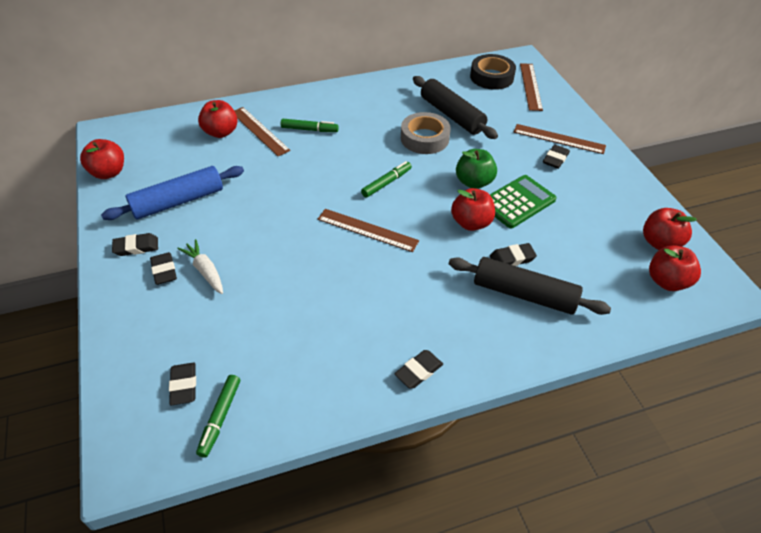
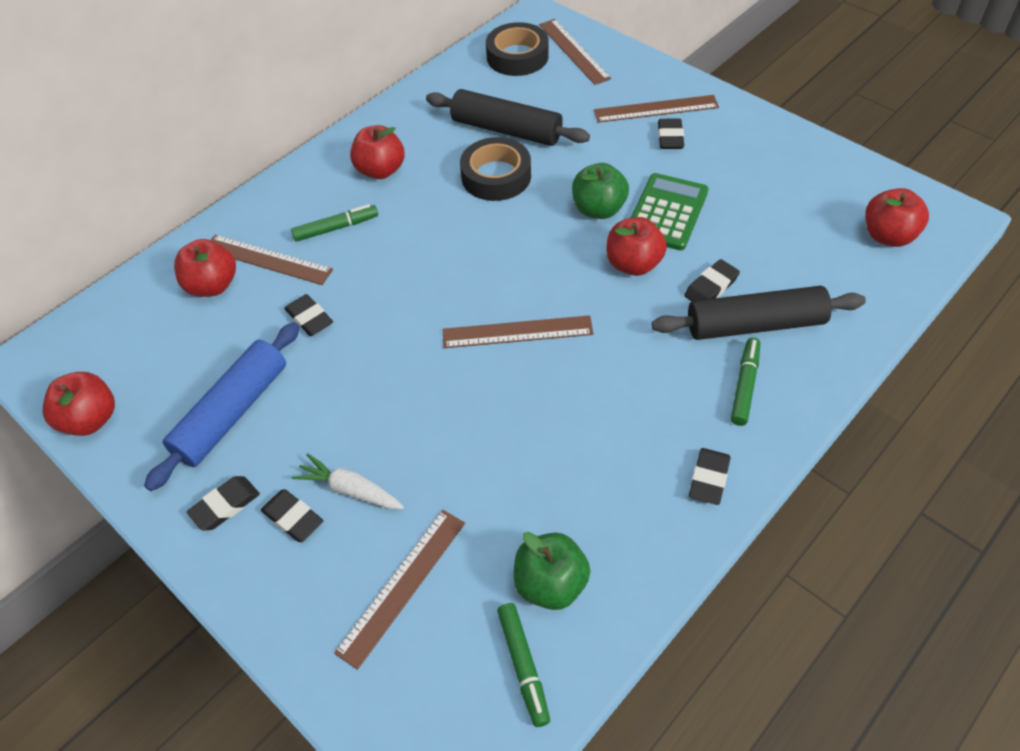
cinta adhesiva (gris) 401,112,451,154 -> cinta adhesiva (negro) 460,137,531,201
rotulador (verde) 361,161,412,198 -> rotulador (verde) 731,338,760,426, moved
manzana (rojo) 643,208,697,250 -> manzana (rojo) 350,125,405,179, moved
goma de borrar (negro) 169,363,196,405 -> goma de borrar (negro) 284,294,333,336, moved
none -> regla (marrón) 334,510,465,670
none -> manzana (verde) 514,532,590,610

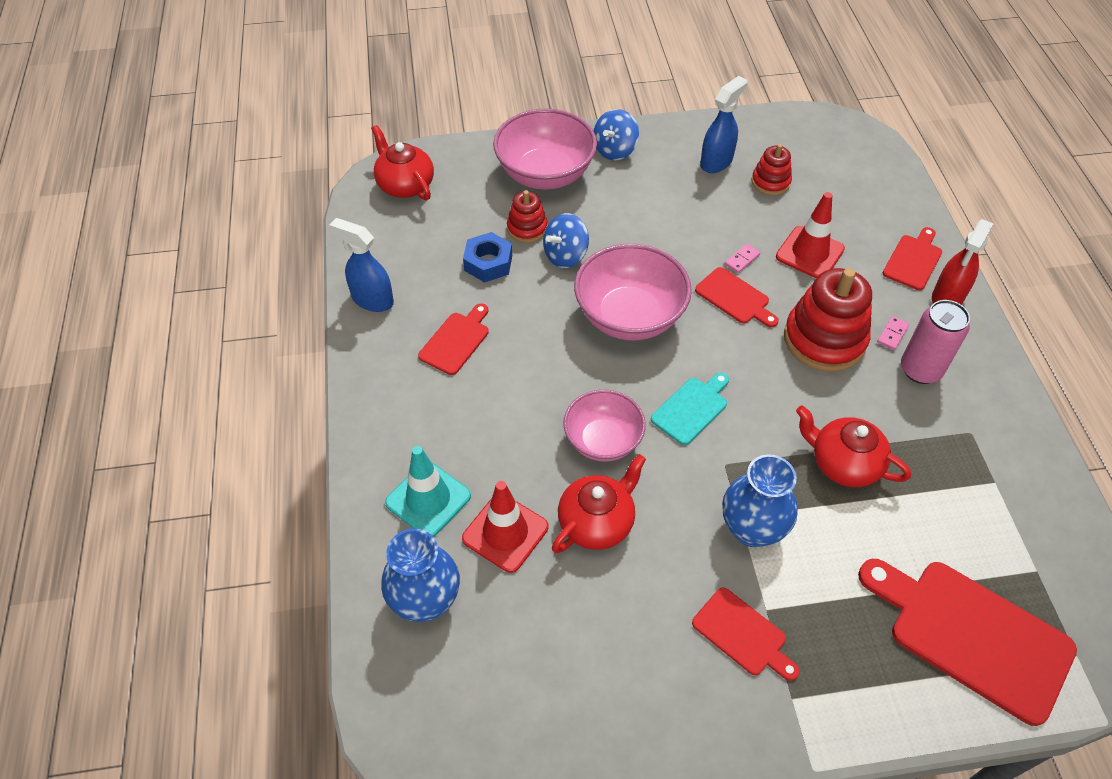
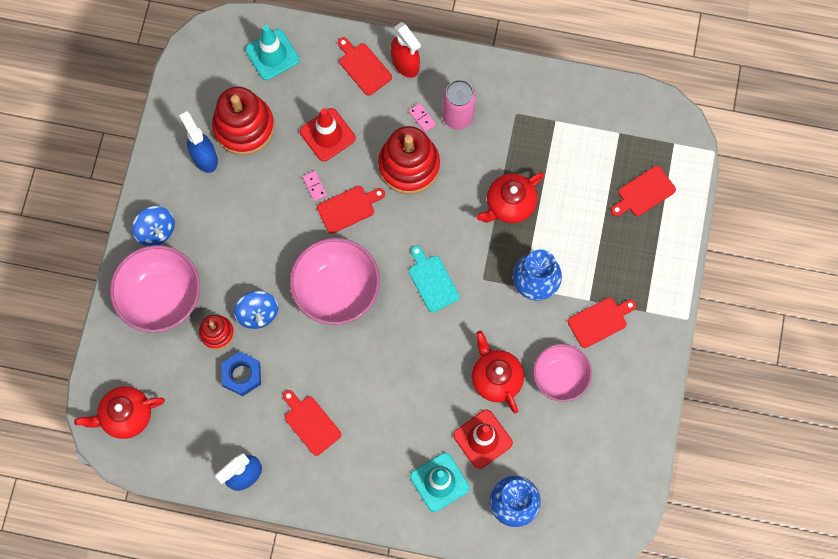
juguete apilable (rojo) 752,144,792,195 -> juguete apilable (rojo) 212,87,275,155, x1.86
cuenco (rosa) 563,390,646,462 -> cuenco (rosa) 533,344,592,402, moved
tabla de cortar (rojo) 858,559,1077,726 -> tabla de cortar (rojo) 611,166,676,216, x0.53
none -> cono de tráfico (turquesa) 245,25,300,80

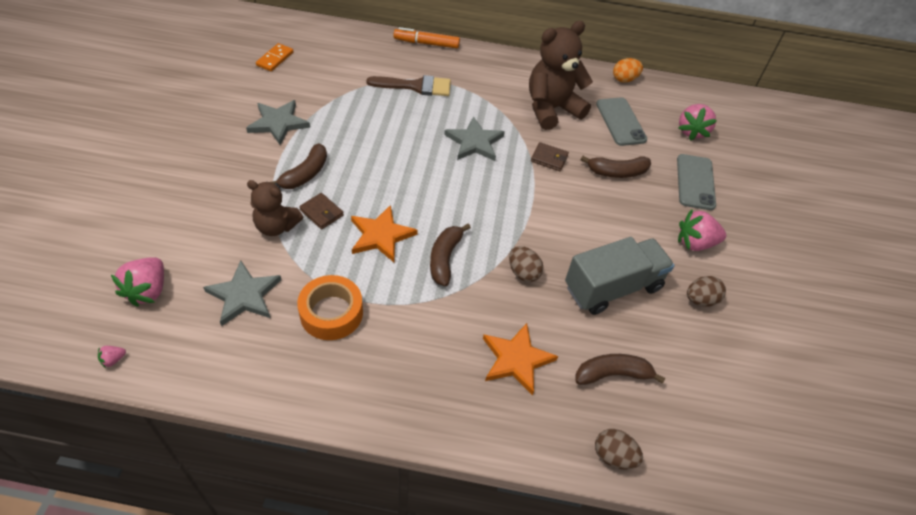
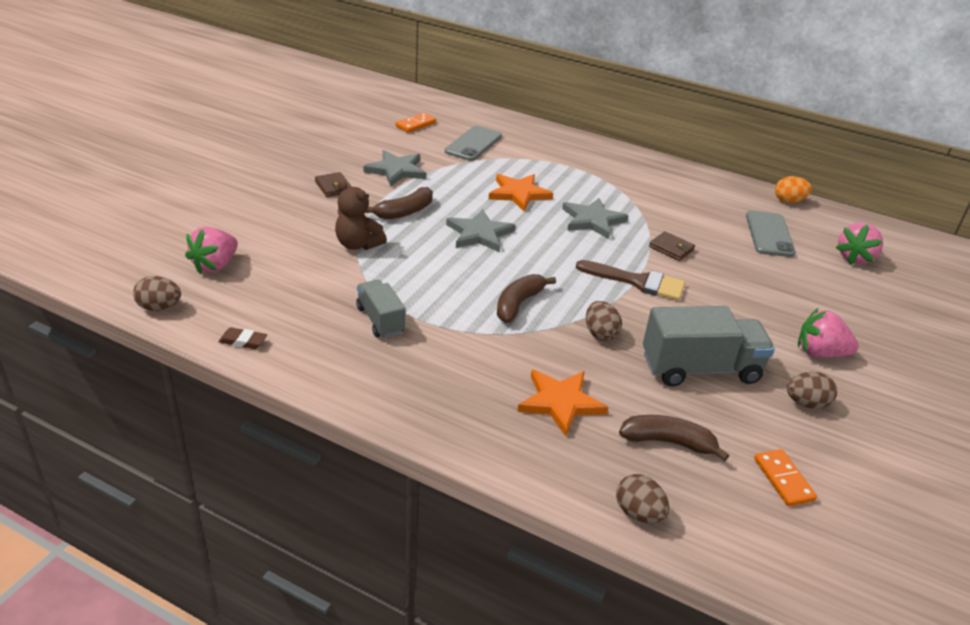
osito (marrón) 529,21,593,130 -> none
rotulador (naranja) 393,27,460,48 -> none
pincel (marrón) 367,75,451,96 -> pincel (marrón) 576,260,685,300, moved
móvil (gris) 677,154,716,210 -> móvil (gris) 445,126,502,161, moved
plátano (marrón) 581,156,651,178 -> none
cartera (marrón) 299,193,344,229 -> cartera (marrón) 315,172,352,197, moved
estrella (naranja) 351,205,418,262 -> estrella (naranja) 489,174,553,211, moved
estrella (gris) 203,261,281,326 -> estrella (gris) 446,209,515,252, moved
cinta adhesiva (naranja) 297,275,363,340 -> camión (gris) 356,280,405,338
fresa (rosa) 98,346,126,368 -> huevo (marrón) 133,276,181,311
none -> goma de borrar (marrón) 218,327,267,349
none -> ficha de dominó (naranja) 754,449,817,506

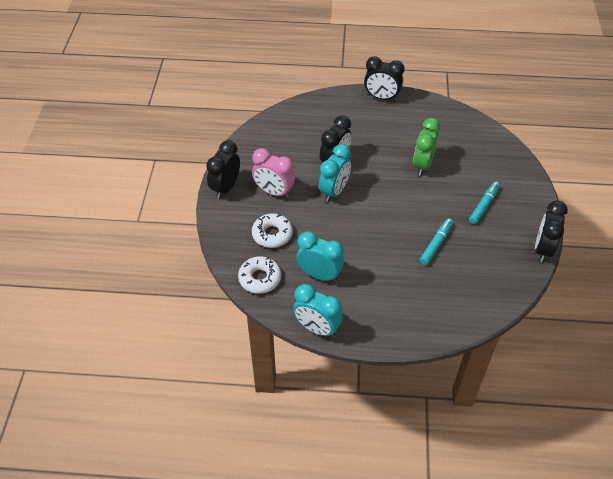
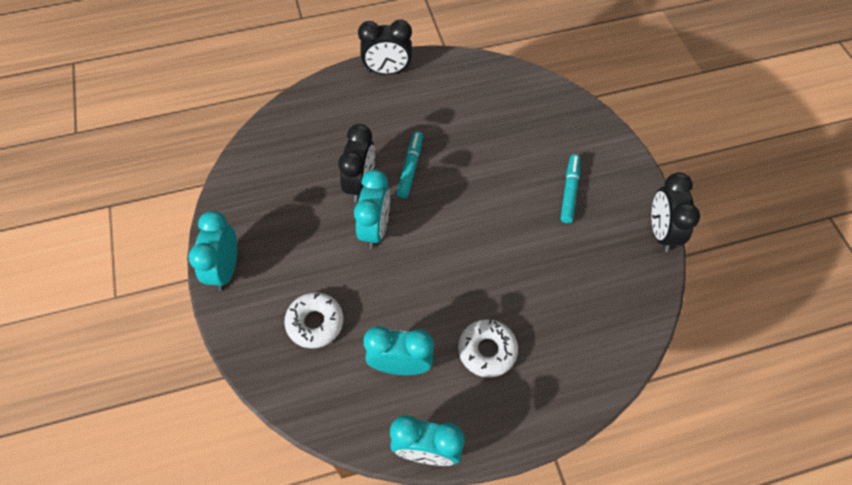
despertador (verde) 413,118,440,176 -> none
despertador (negro) 206,140,240,199 -> despertador (turquesa) 188,211,237,291
despertador (rosa) 252,148,295,198 -> none
rotulador (turquesa) 420,218,453,265 -> rotulador (turquesa) 397,131,423,198, moved
rosquilla (blanco) 238,256,281,294 -> rosquilla (blanco) 458,319,518,378, moved

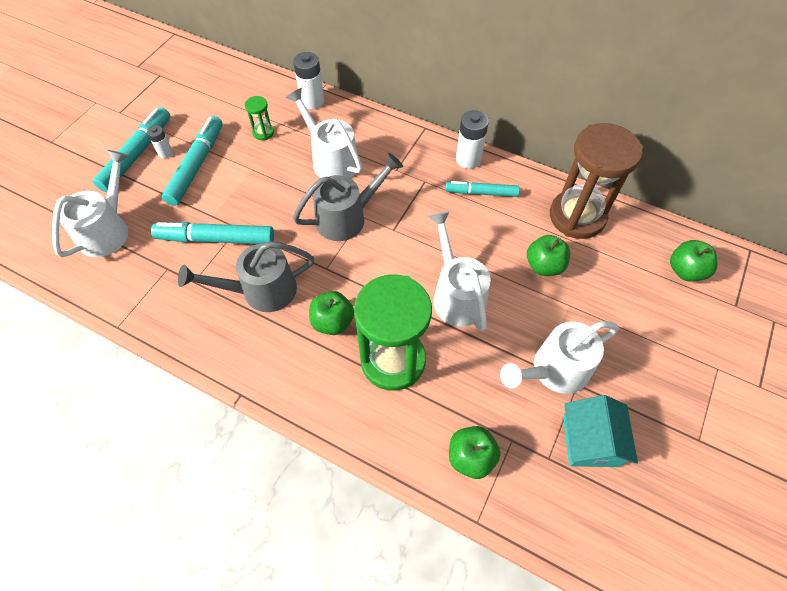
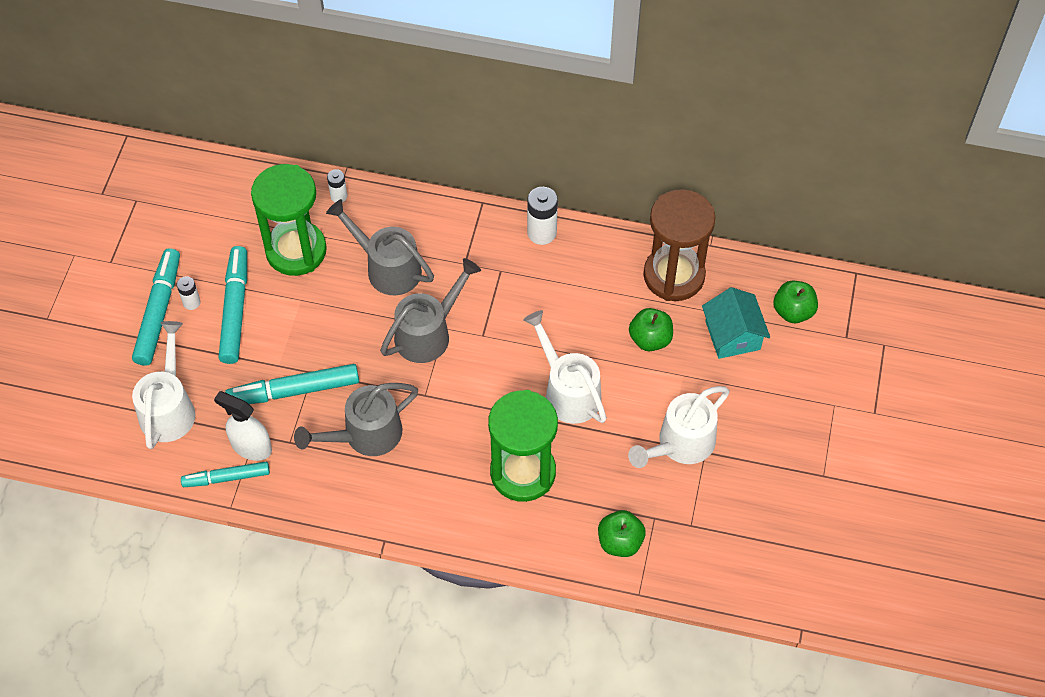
pila (blanco) 293,52,324,109 -> pila (blanco) 327,169,347,202, x0.58
regadera (blanco) 286,88,362,178 -> regadera (gris) 326,199,434,295
reloj de arena (verde) 245,96,274,140 -> reloj de arena (verde) 251,164,327,276, x2.39
rotulador (turquesa) 446,181,520,197 -> rotulador (turquesa) 181,461,270,487, moved
manzana (verde) 309,291,354,335 -> none
casa (turquesa) 563,395,638,467 -> casa (turquesa) 702,287,770,359, moved
none -> pulverizador (blanco) 214,391,272,461

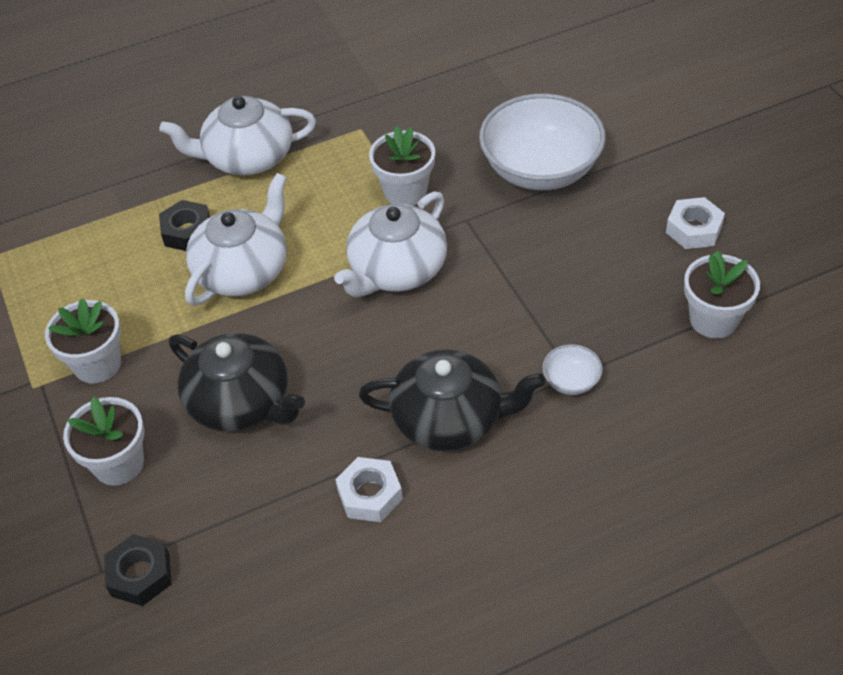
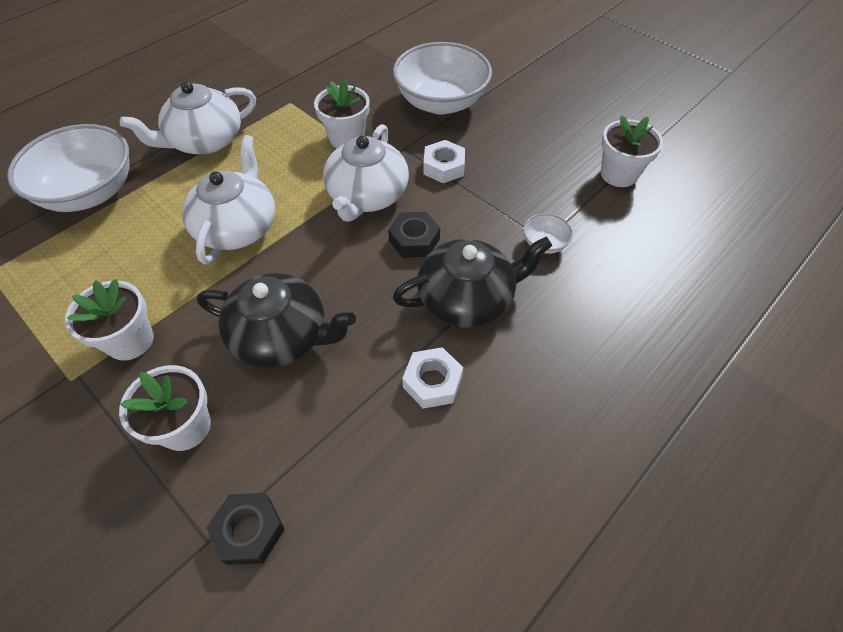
tuerca (blanco) 666,197,725,249 -> tuerca (blanco) 423,140,465,183, moved
tuerca (negro) 159,200,210,251 -> tuerca (negro) 388,212,440,258, moved
none -> cuenco (blanco) 7,124,129,212

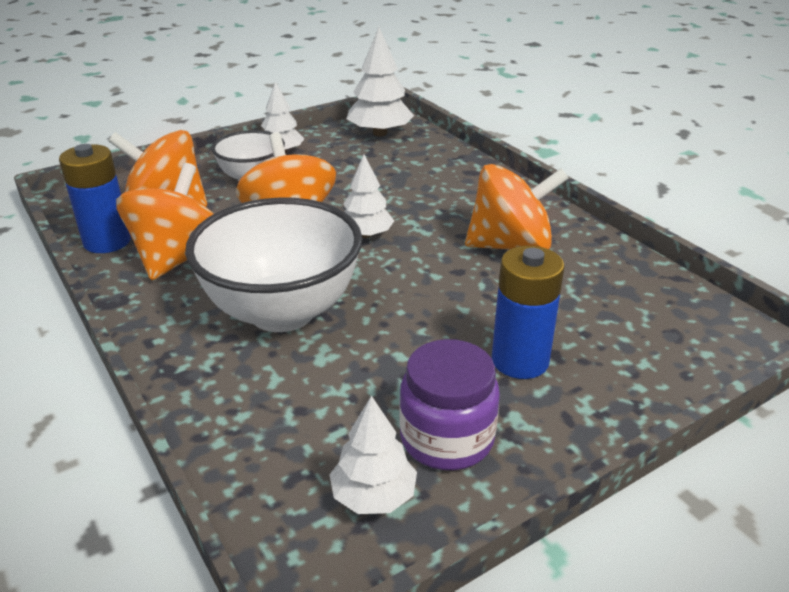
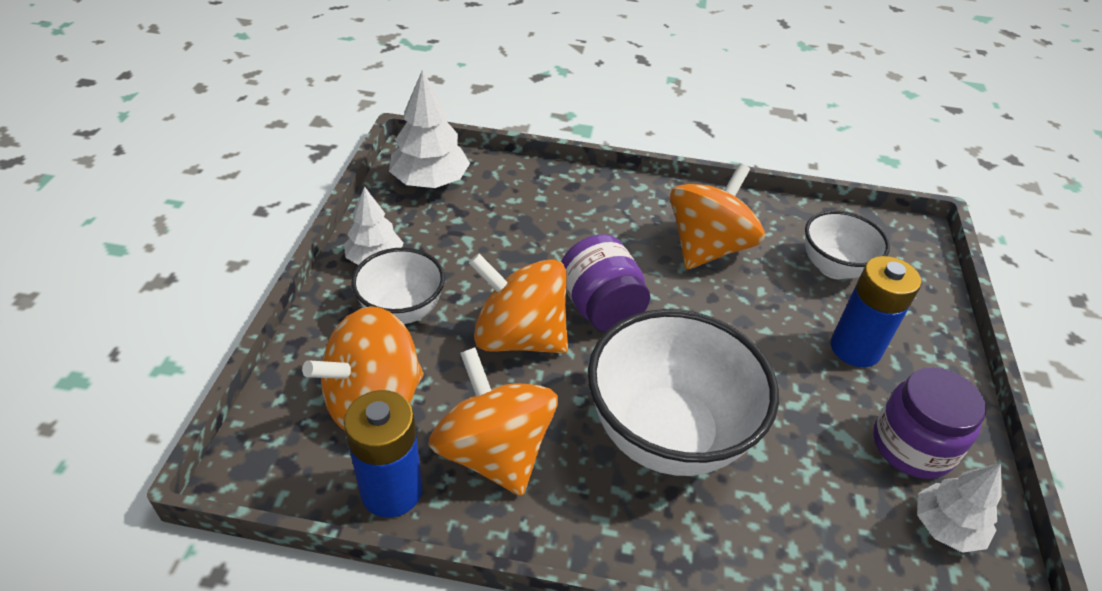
árbol (blanco) 343,155,394,238 -> tarro (morado) 561,234,650,332
none -> cuenco (blanco) 805,210,890,279

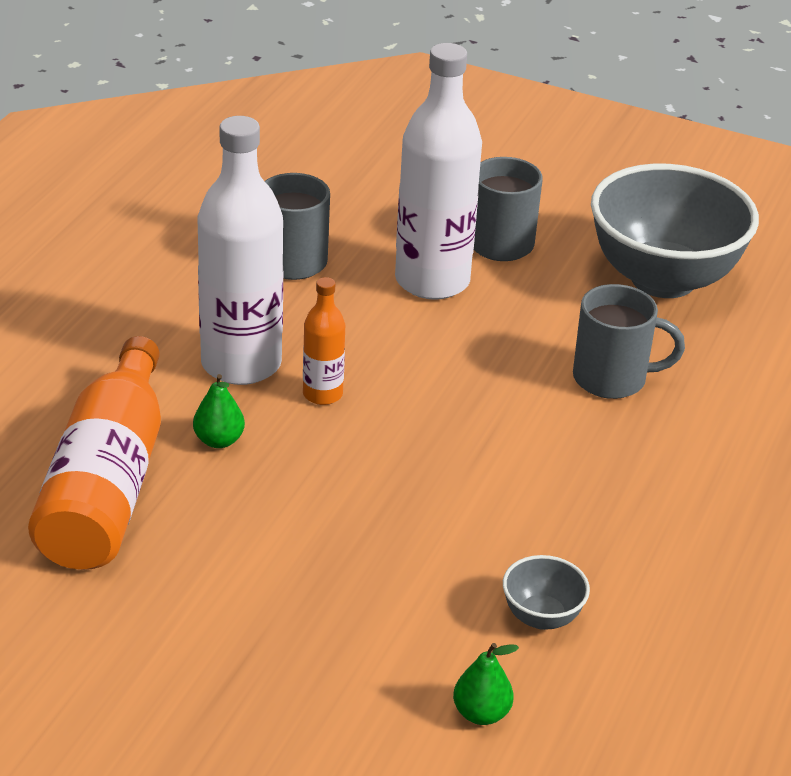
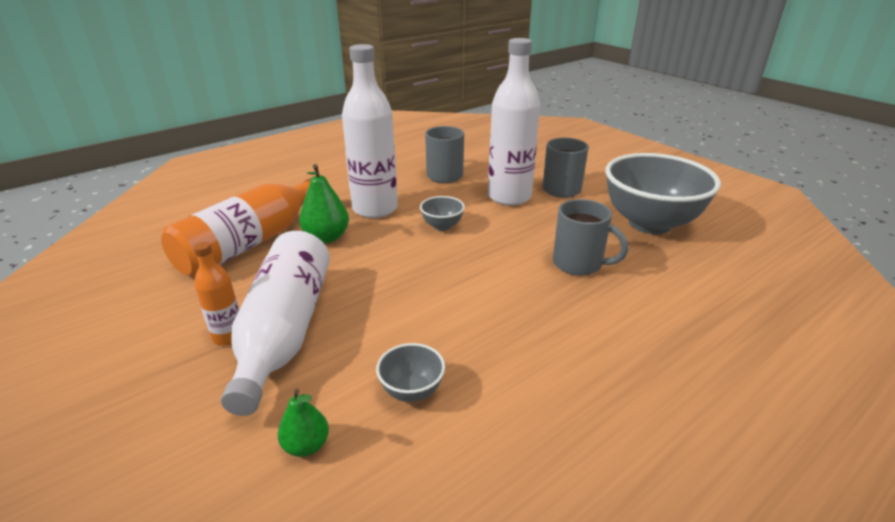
botella (naranja) 303,277,345,405 -> botella (naranja) 193,242,239,345, moved
pera (verde) 193,374,245,448 -> pera (verde) 299,164,349,243, x1.59
none -> cuenco (gris) 420,196,465,231
none -> botella (blanco) 221,231,330,416

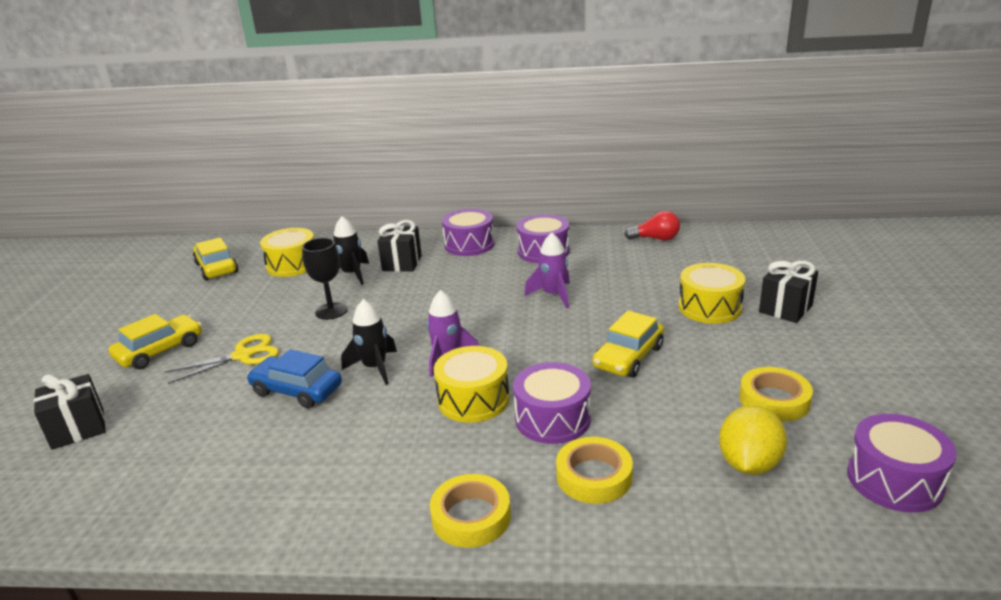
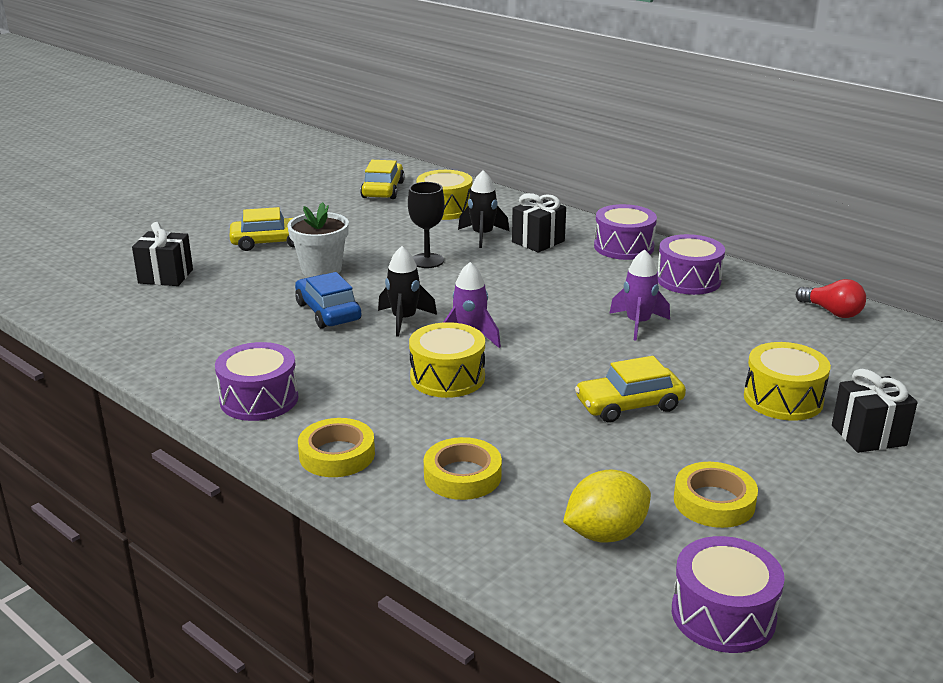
tijeras (amarillo) 165,334,279,384 -> maceta (blanco) 287,202,349,277
tambor (morado) 513,362,591,444 -> tambor (morado) 215,342,298,421, moved

